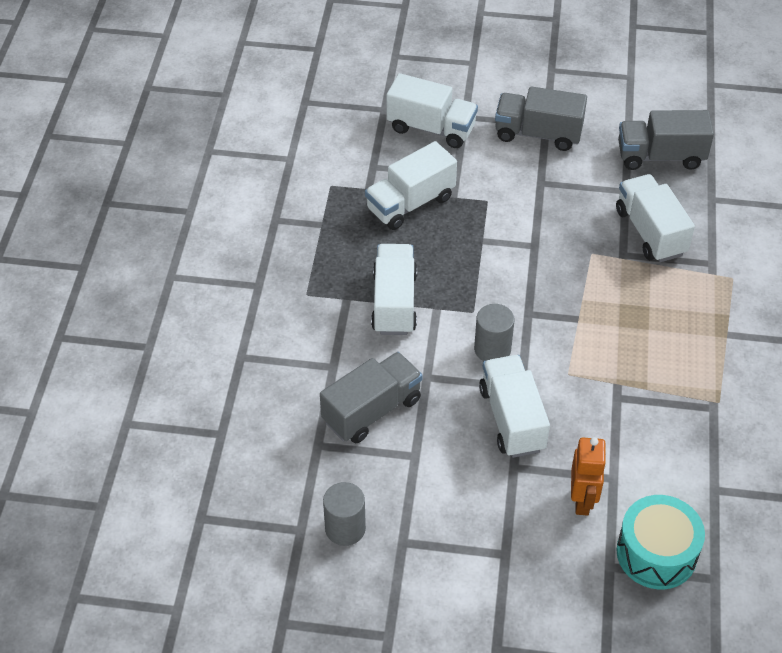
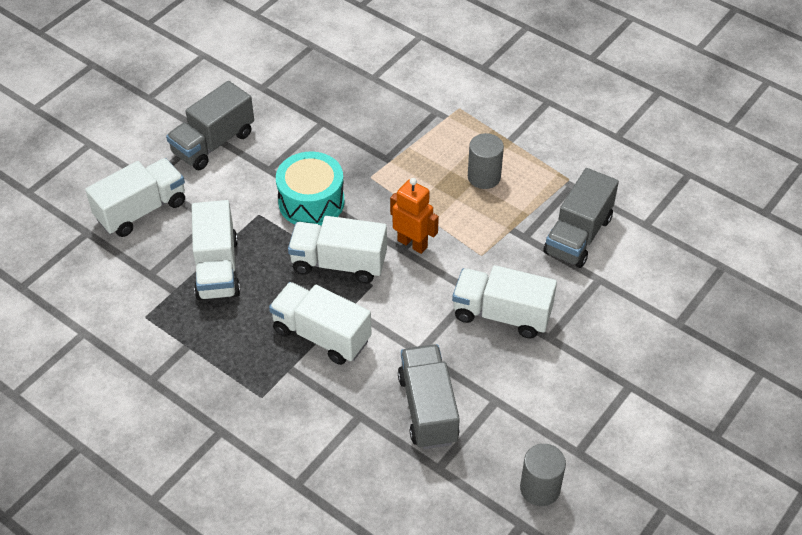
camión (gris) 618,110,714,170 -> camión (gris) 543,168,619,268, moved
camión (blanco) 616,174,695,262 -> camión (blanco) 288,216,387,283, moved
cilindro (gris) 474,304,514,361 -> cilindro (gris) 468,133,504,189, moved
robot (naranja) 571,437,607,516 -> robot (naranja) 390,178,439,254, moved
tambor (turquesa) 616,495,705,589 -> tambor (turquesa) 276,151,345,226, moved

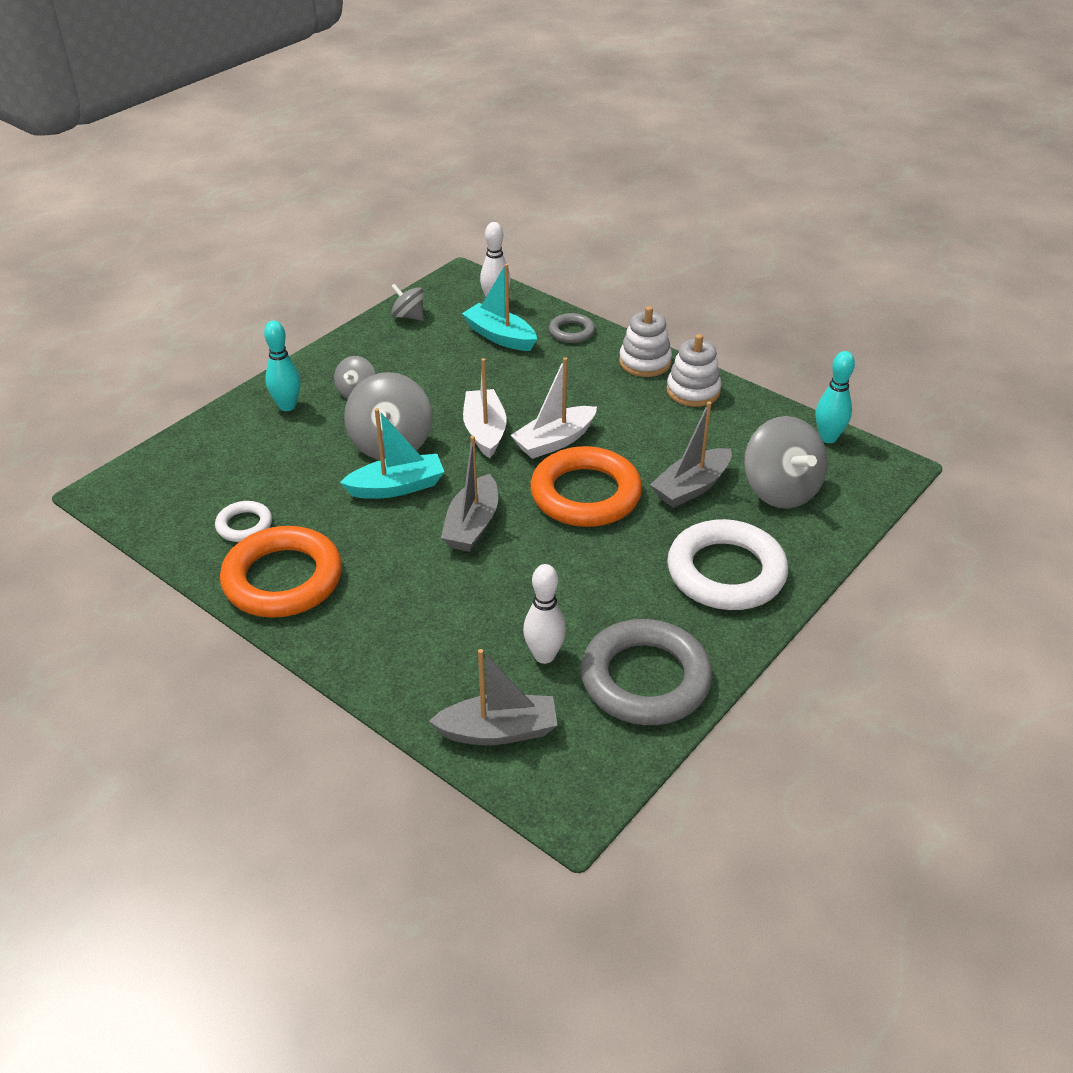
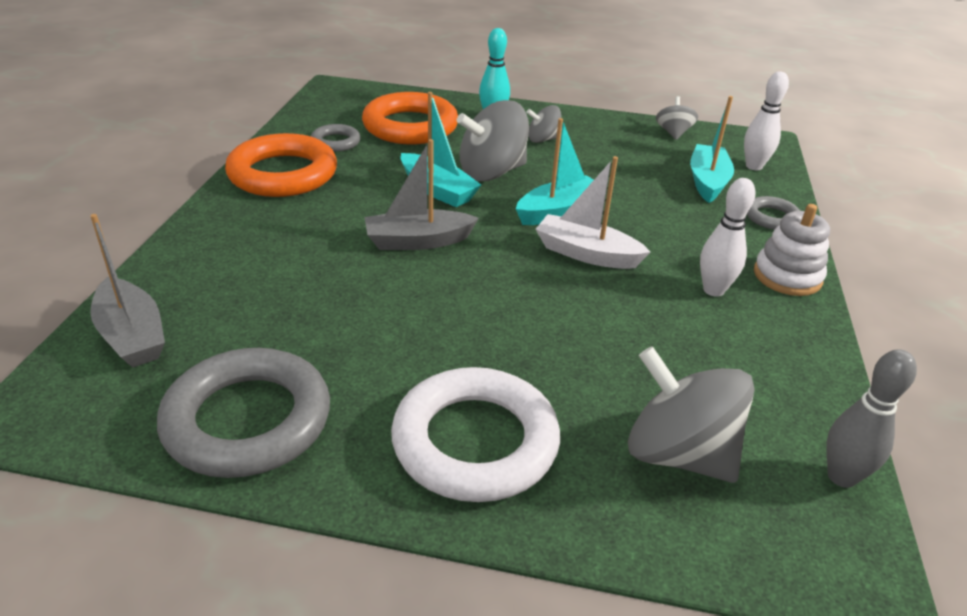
juguete apilable (blanco) 667,334,722,407 -> none
bolo (turquesa) 816,351,855,443 -> bolo (gris) 826,349,917,488
barco (blanco) 463,358,507,458 -> barco (turquesa) 516,118,594,225
barco (gris) 650,402,732,508 -> none
peonza (gris) 744,416,828,509 -> peonza (gris) 628,346,755,483, 90 degrees clockwise
anillo (naranja) 530,446,642,527 -> anillo (naranja) 362,92,458,144, moved
anillo (blanco) 215,501,272,542 -> anillo (gris) 311,124,361,152
bolo (blanco) 523,564,566,664 -> bolo (blanco) 700,178,756,297, moved

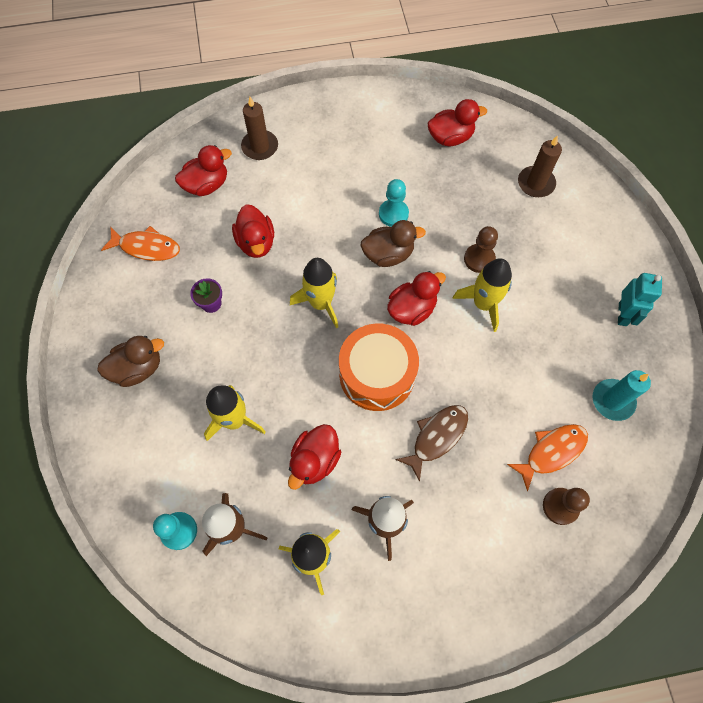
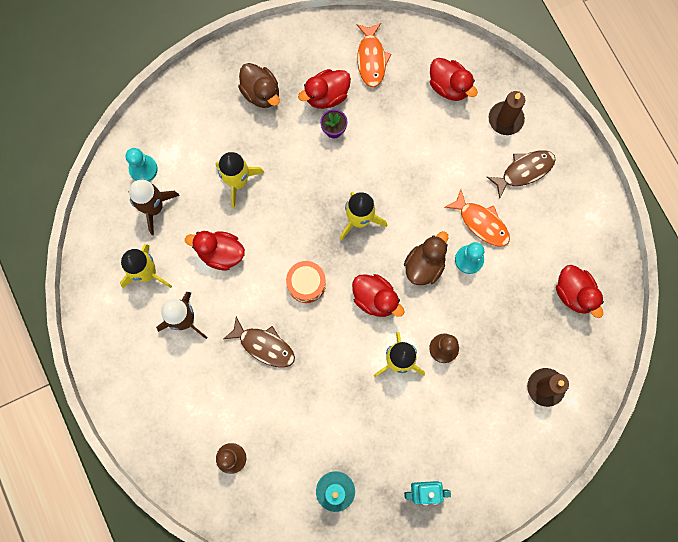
pato (rojo) 232,204,274,258 -> pato (rojo) 298,69,351,109, moved
pato (marrón) 360,220,426,267 -> pato (marrón) 404,231,448,285, 120 degrees counterclockwise
tambor (naranja) 339,324,419,411 -> tambor (naranja) 286,261,326,303, x0.59
pez (naranja) 507,424,588,491 -> pez (naranja) 444,190,510,247, moved
none -> pez (marrón) 487,150,556,199

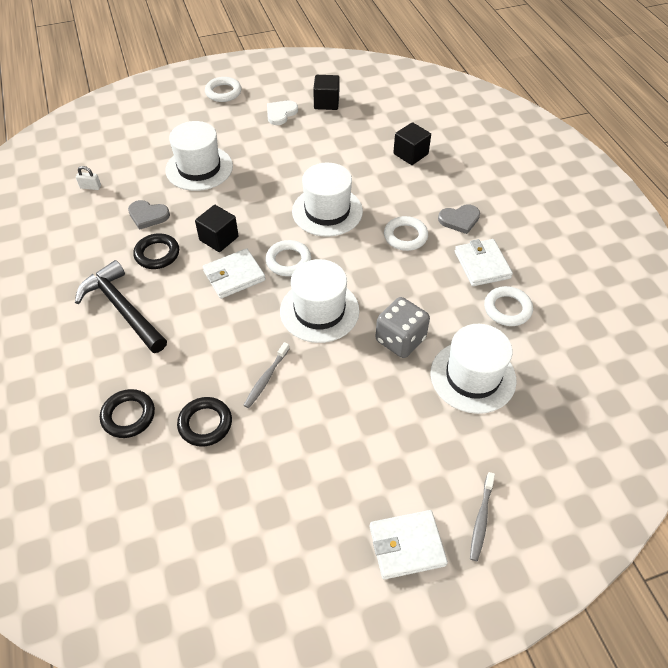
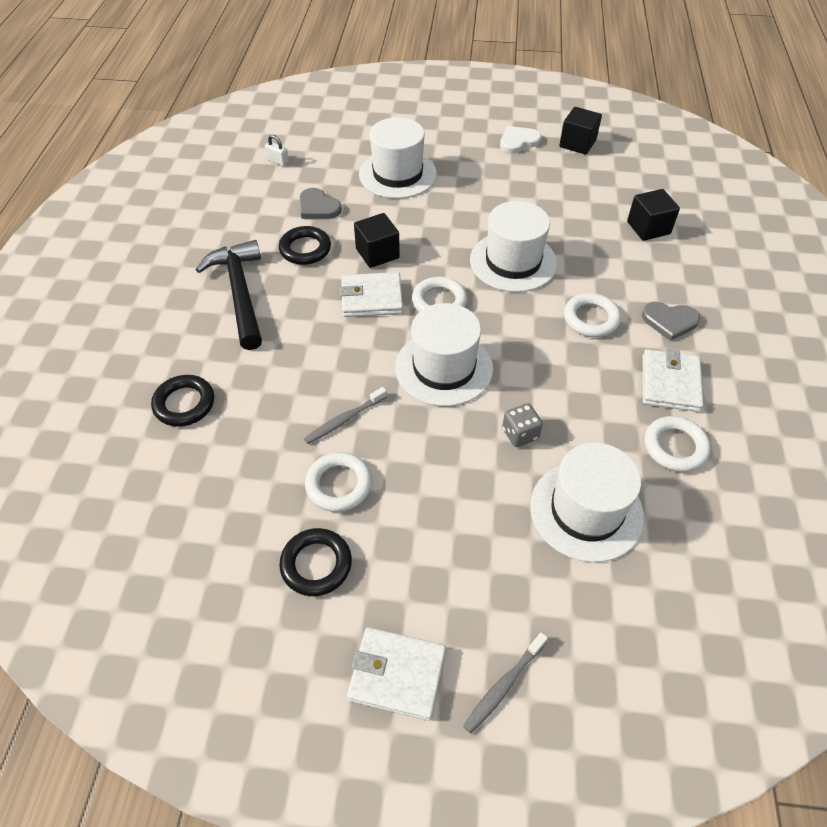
anillo (blanco) 205,77,242,102 -> anillo (blanco) 305,452,372,512, moved
dado (gris) 375,297,430,358 -> dado (gris) 502,403,543,447, x0.59
anillo (negro) 177,397,232,447 -> anillo (negro) 279,528,352,596, moved

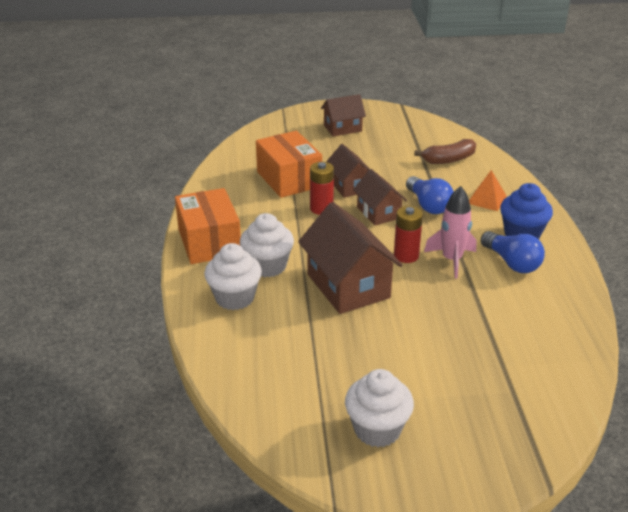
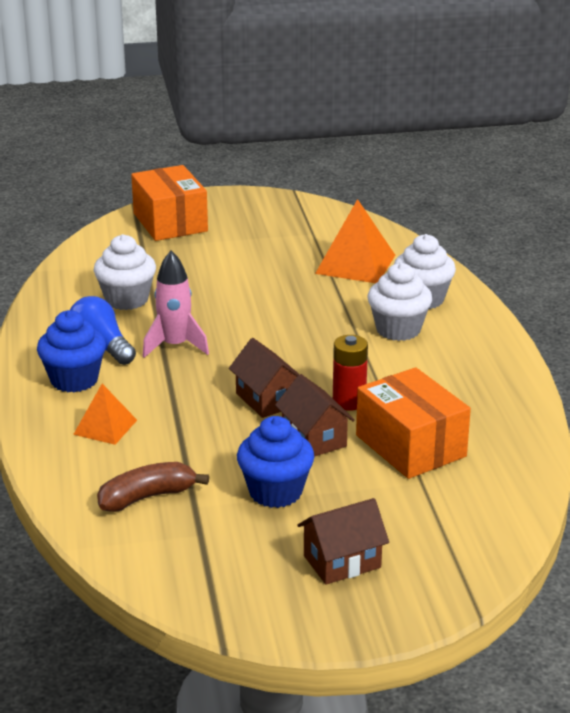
bombilla (azul) 406,176,454,214 -> none
caja (naranja) 175,188,241,264 -> caja (naranja) 131,165,208,241, moved
casa (marrón) 298,202,402,314 -> none
pila (rojo) 394,206,423,263 -> none
magdalena (blanco) 345,369,414,447 -> magdalena (blanco) 93,234,156,310, moved
none -> pirámide (naranja) 315,199,395,283
none -> magdalena (azul) 237,416,314,508

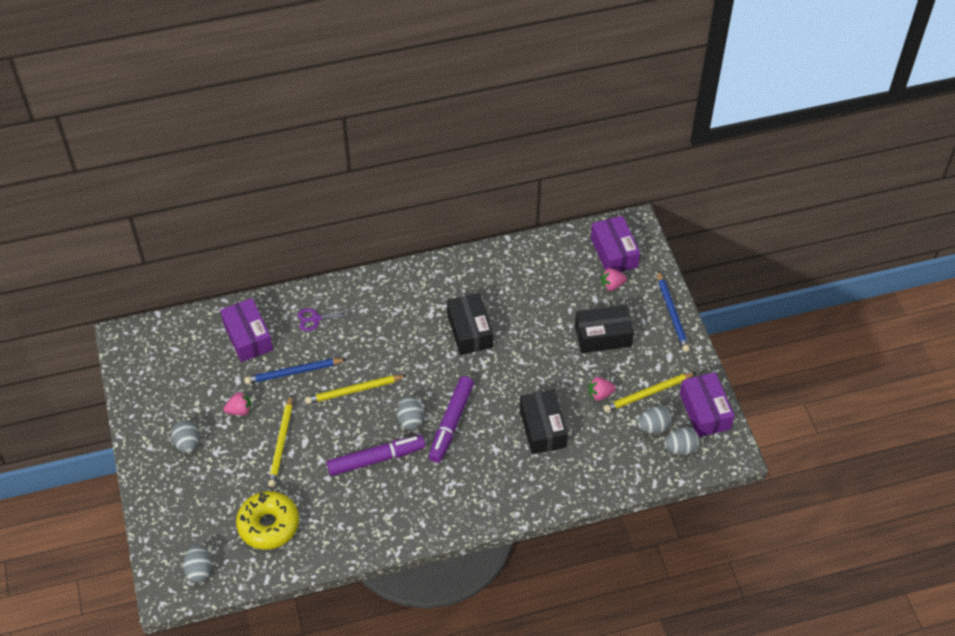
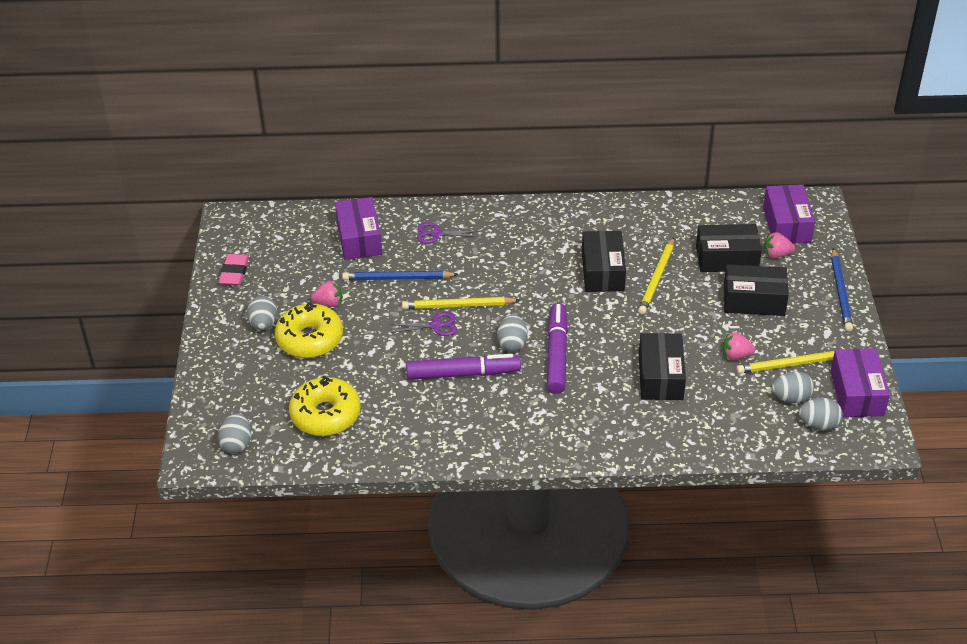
rotulador (morado) 429,376,474,463 -> rotulador (morado) 547,303,568,394, 150 degrees clockwise
lápiz (amarillo) 268,394,292,487 -> lápiz (amarillo) 638,237,674,315, moved
none -> caja (negro) 696,224,762,272
none -> goma de borrar (rosa) 219,254,249,285
none -> rosquilla (amarillo) 275,302,343,358
none -> tijeras (morado) 390,312,457,336

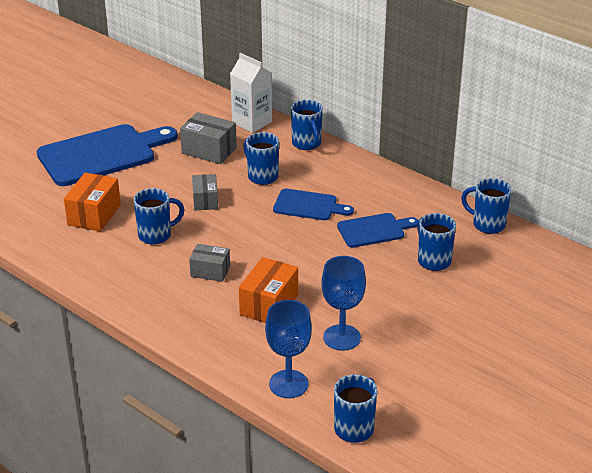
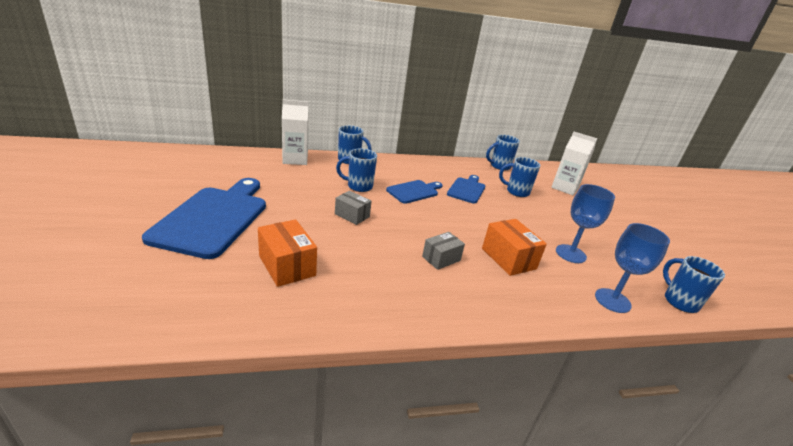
caja (gris) 180,112,237,164 -> none
taza (azul) 134,188,185,245 -> none
none -> cartón de leche (blanco) 551,131,598,195

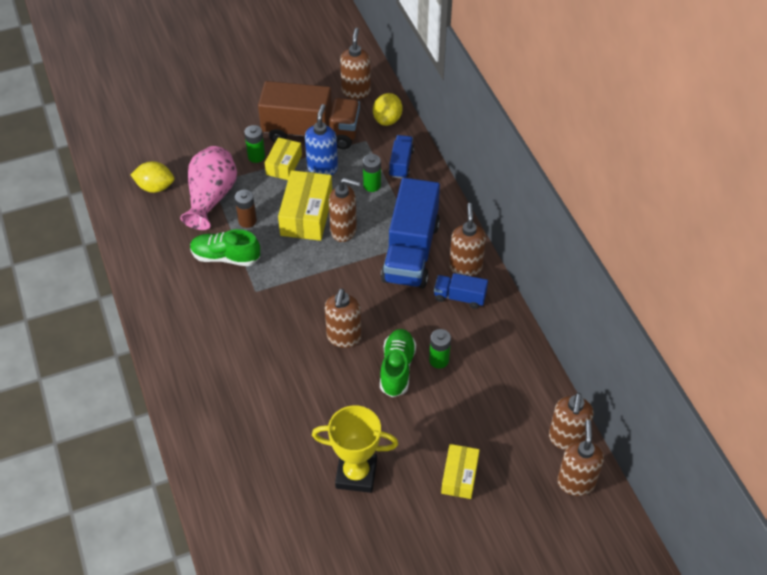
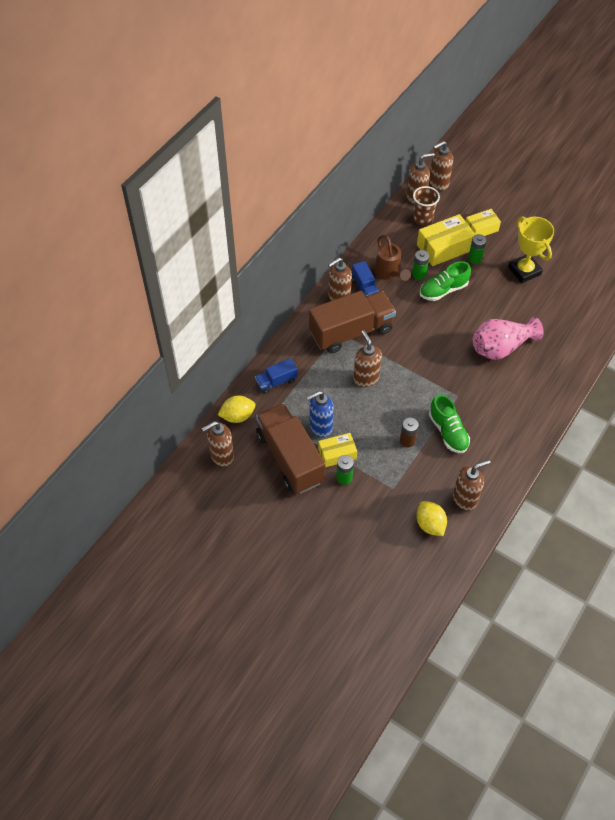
florero (rosa) 180,146,237,230 -> florero (rosa) 473,317,544,360, moved
pila (verde) 363,154,381,192 -> pila (verde) 468,234,487,264, moved
caja (amarillo) 278,170,332,241 -> caja (amarillo) 417,214,476,266, moved
camión (azul) 381,178,440,288 -> camión (marrón) 309,291,396,353
dispensador de jabón (marrón) 325,289,361,348 -> dispensador de jabón (marrón) 453,460,490,511, moved
none -> vaso (marrón) 413,186,440,226
none -> regadera (marrón) 374,235,411,281

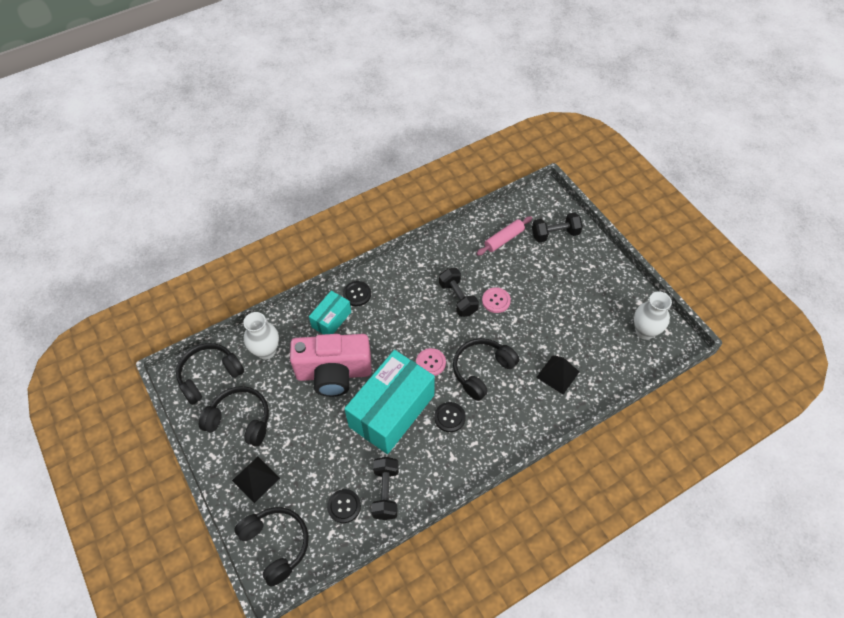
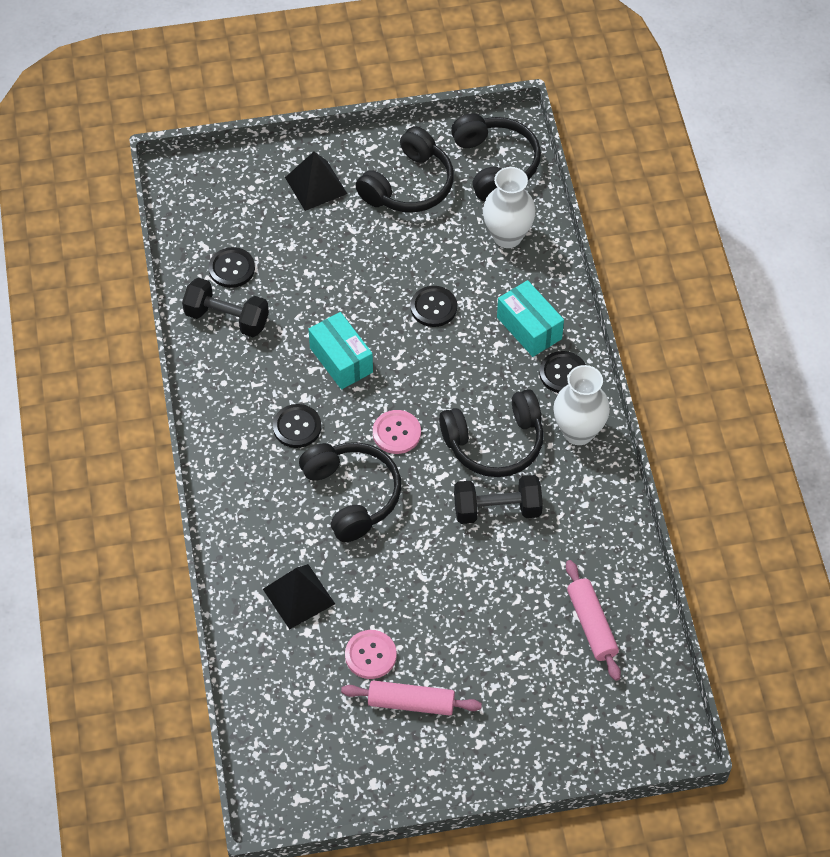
mancuerna (negro) 532,212,583,243 -> none
botón (rosa) 482,287,511,313 -> botón (rosa) 345,630,397,679, moved
florero (blanco) 634,291,672,340 -> florero (blanco) 554,365,610,445, moved
cámara (rosa) 290,334,372,397 -> botón (negro) 411,286,457,327
caja (turquesa) 344,350,435,454 -> caja (turquesa) 308,312,373,389, x0.50
auriculares (negro) 234,507,309,587 -> auriculares (negro) 439,389,544,477, moved
none -> rodillo (rosa) 341,680,482,716

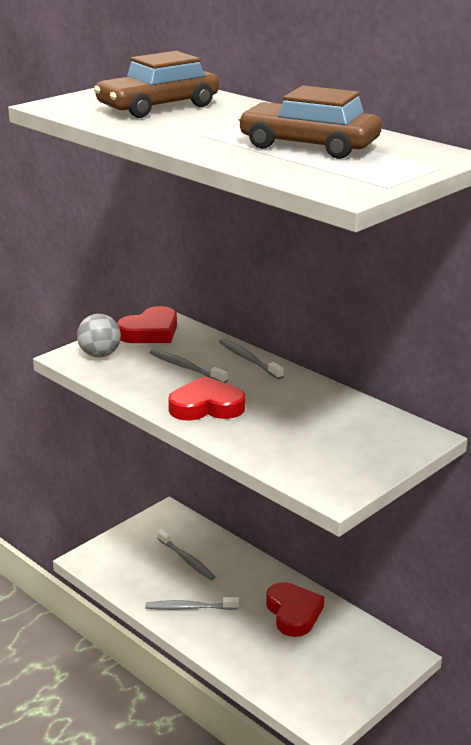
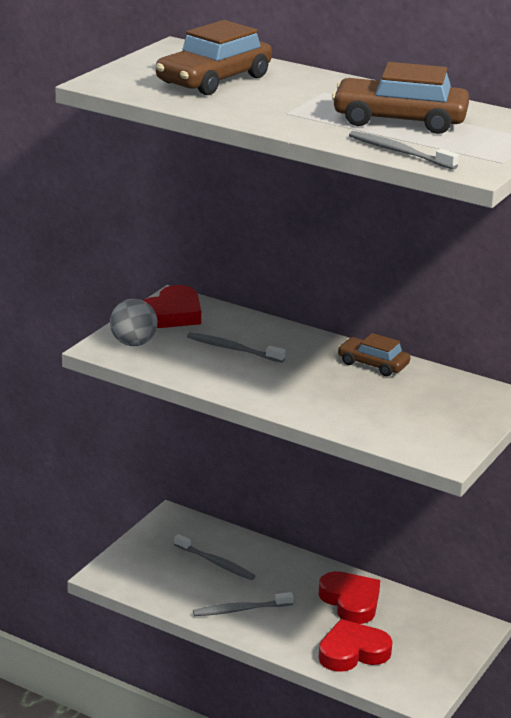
cepillo de dientes (gris) 219,339,284,380 -> cepillo de dientes (gris) 349,131,459,170, moved
corazón (rojo) 168,376,245,421 -> corazón (rojo) 318,619,393,672, moved
none -> coche (marrón) 338,333,410,376

